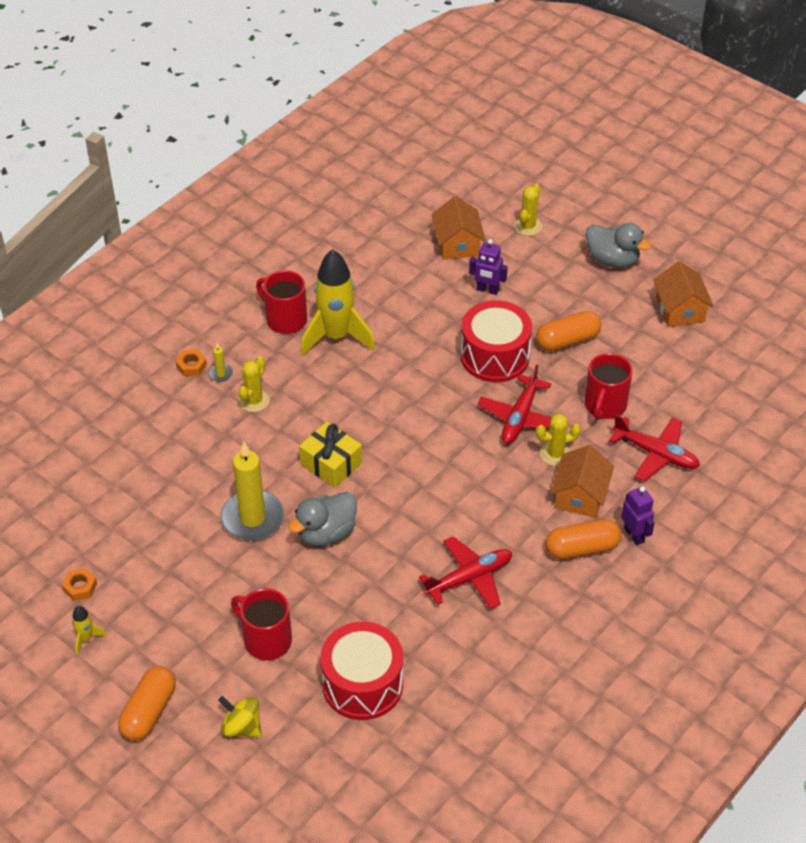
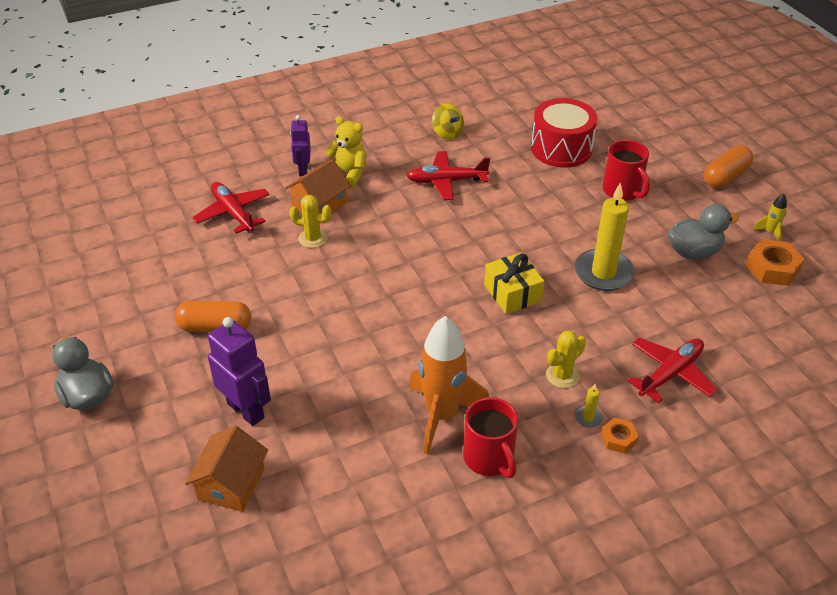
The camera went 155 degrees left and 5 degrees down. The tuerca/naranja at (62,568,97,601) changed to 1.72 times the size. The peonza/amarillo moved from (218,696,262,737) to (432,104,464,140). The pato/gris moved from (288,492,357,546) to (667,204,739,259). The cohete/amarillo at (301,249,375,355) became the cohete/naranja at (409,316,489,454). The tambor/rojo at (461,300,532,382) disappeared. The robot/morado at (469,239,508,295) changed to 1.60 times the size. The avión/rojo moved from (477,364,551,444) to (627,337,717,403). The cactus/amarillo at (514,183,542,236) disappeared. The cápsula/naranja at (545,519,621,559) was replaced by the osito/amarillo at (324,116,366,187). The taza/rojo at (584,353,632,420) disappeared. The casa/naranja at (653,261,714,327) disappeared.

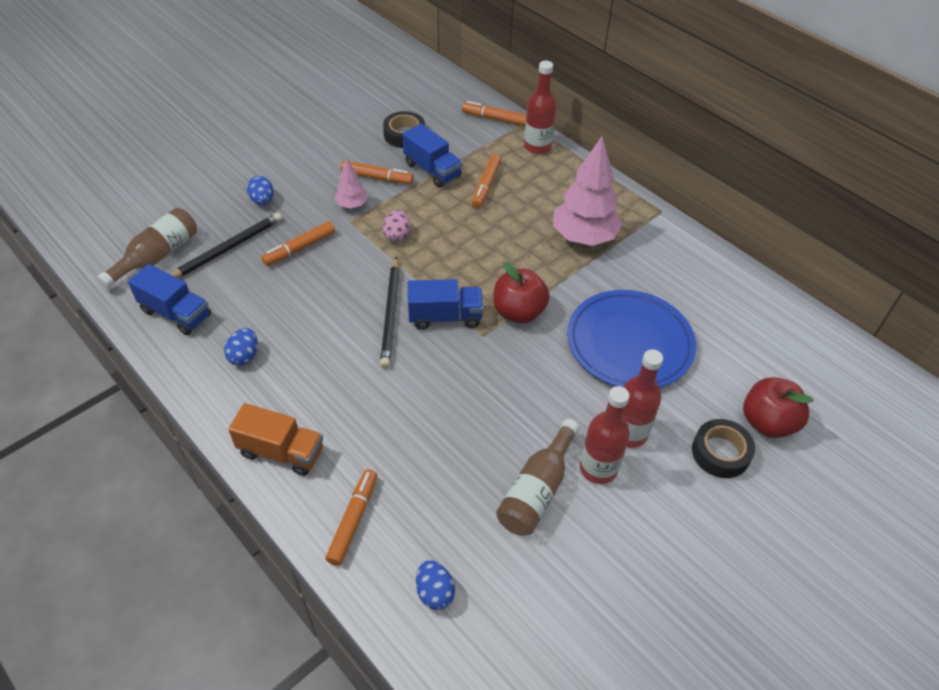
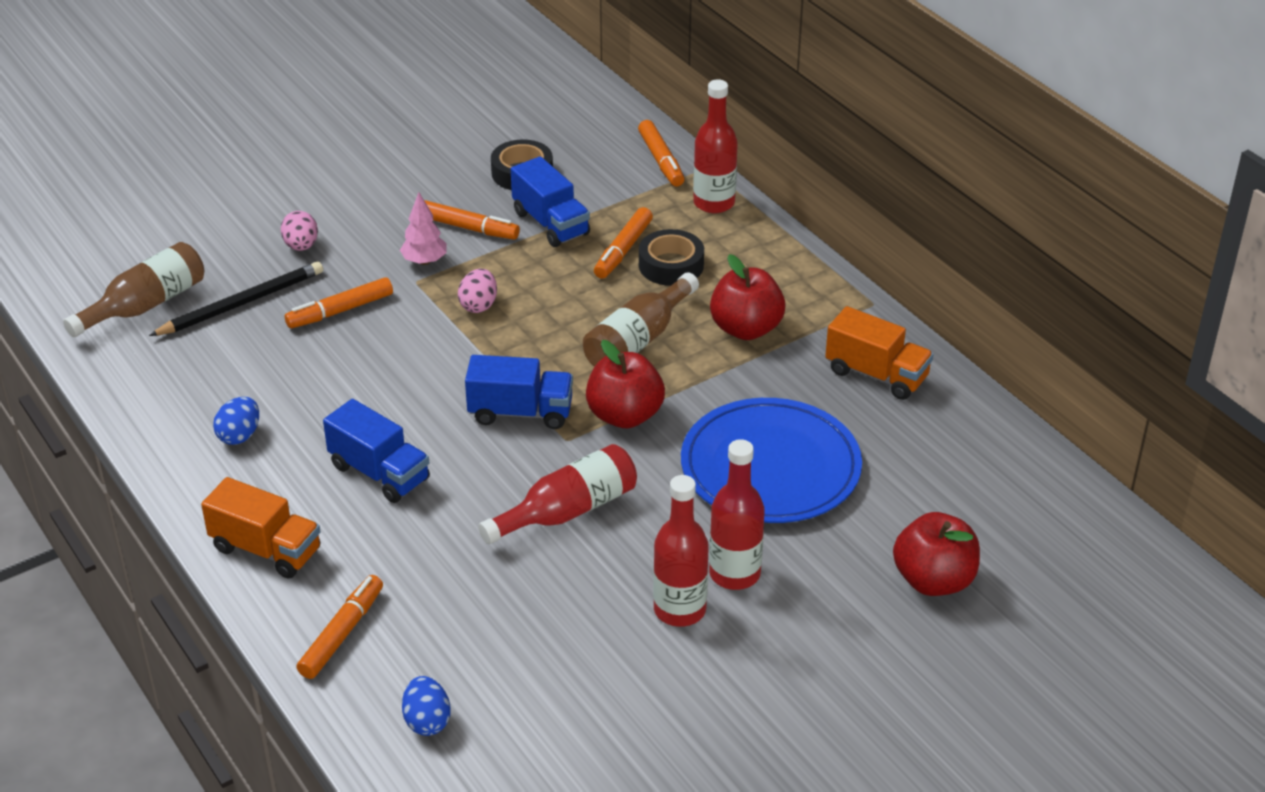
The camera went 10 degrees right and 10 degrees down. The camión/azul moved from (128,264,211,335) to (323,399,430,503). The huevo/azul at (247,176,274,205) became the huevo/rosa at (280,211,318,251). The lápiz/negro at (380,257,400,368) disappeared. The rotulador/naranja at (462,101,526,126) turned 135 degrees counterclockwise. The botella/marrón moved from (496,419,580,536) to (583,272,699,367). The árbol/rosa at (553,137,622,246) was replaced by the manzana/rojo at (710,254,786,340). The cinta adhesiva/negro moved from (692,419,755,478) to (639,229,704,286). The botella/rojo at (478,444,637,544) appeared. The camión/naranja at (825,306,934,400) appeared.

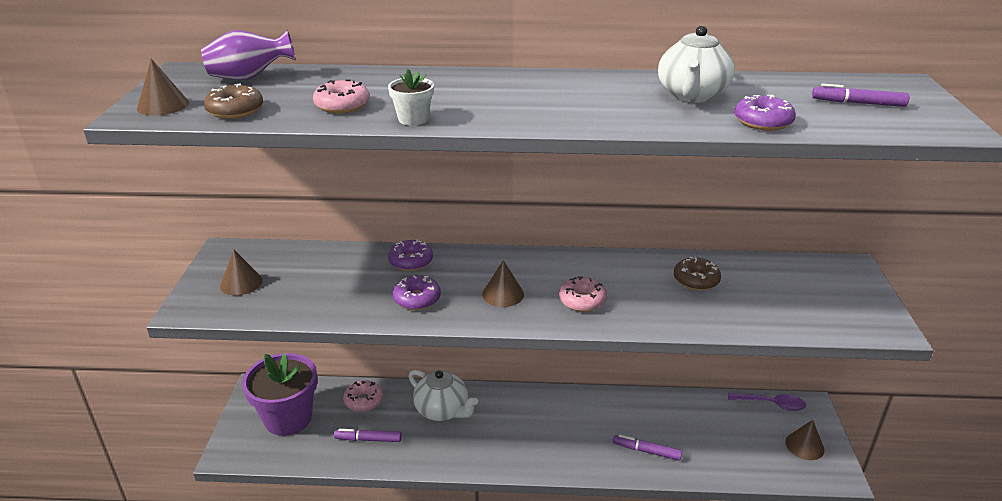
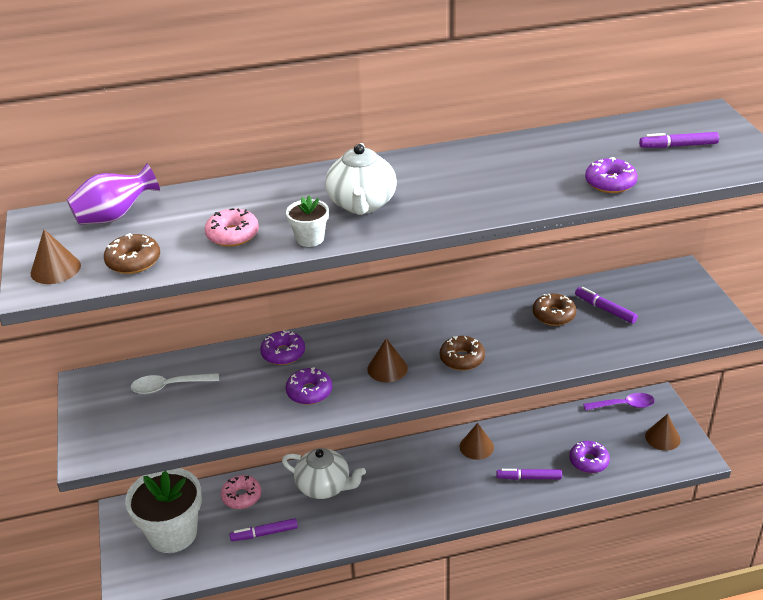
The camera went 15 degrees left and 5 degrees up. The cono/marrón moved from (220,249,263,296) to (459,423,494,460). The maceta/morado at (242,353,317,436) became the maceta/blanco at (125,468,202,553). The rosquilla/rosa at (559,276,607,312) became the rosquilla/marrón at (440,336,485,371). The tetera/blanco moved from (658,25,735,103) to (325,143,397,215). The cuchara/blanco at (130,373,219,394) appeared. The rosquilla/morado at (569,441,610,473) appeared. The rotulador/morado at (575,287,638,324) appeared.

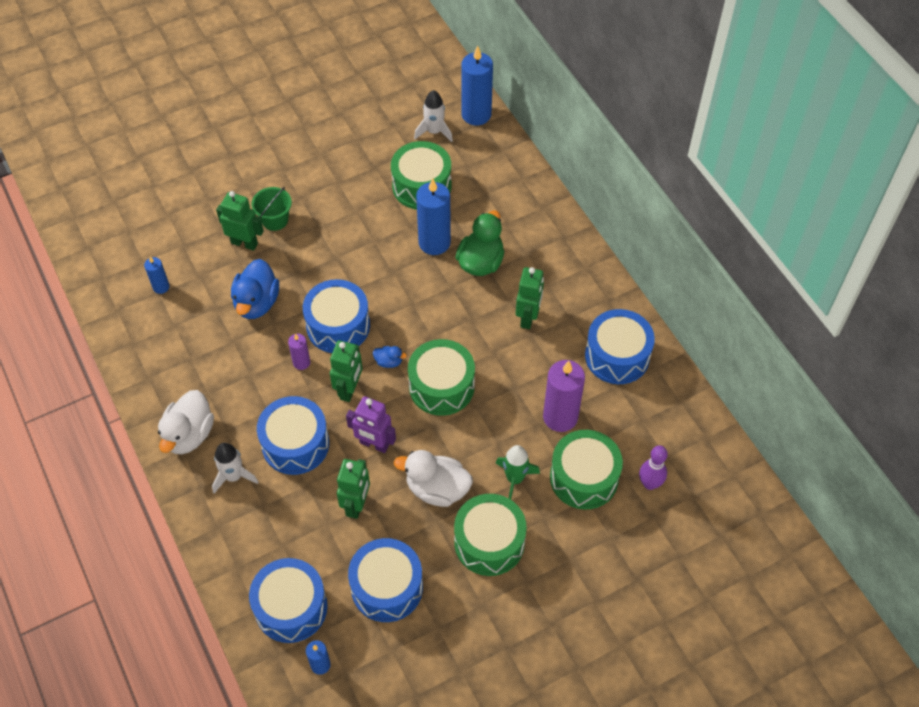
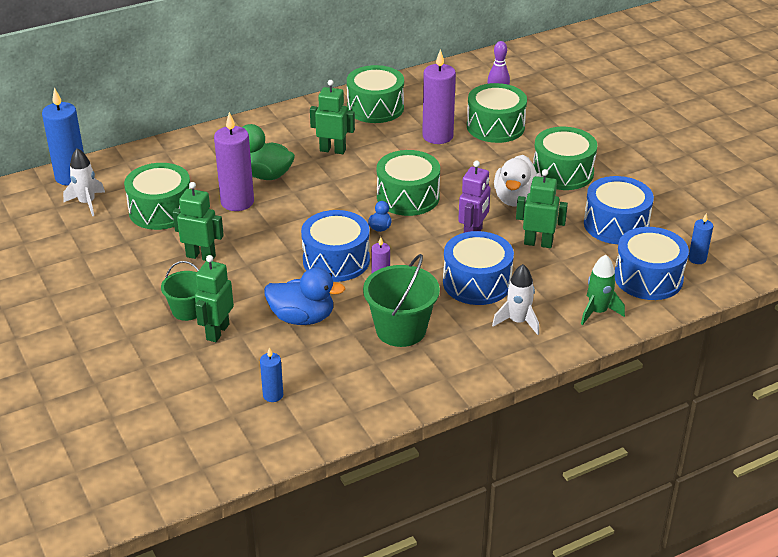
The camera went 90 degrees left and 20 degrees down. The pato/blanco at (158,390,214,454) disappeared. The robot/verde moved from (330,340,362,402) to (173,182,224,261). The vela/azul at (416,178,451,255) became the vela/morado at (214,112,254,211). The cohete/verde moved from (495,445,540,500) to (581,255,625,325). The tambor/azul at (585,309,655,384) became the tambor/verde at (347,65,404,123). The balde/verde at (363,254,440,347) appeared.

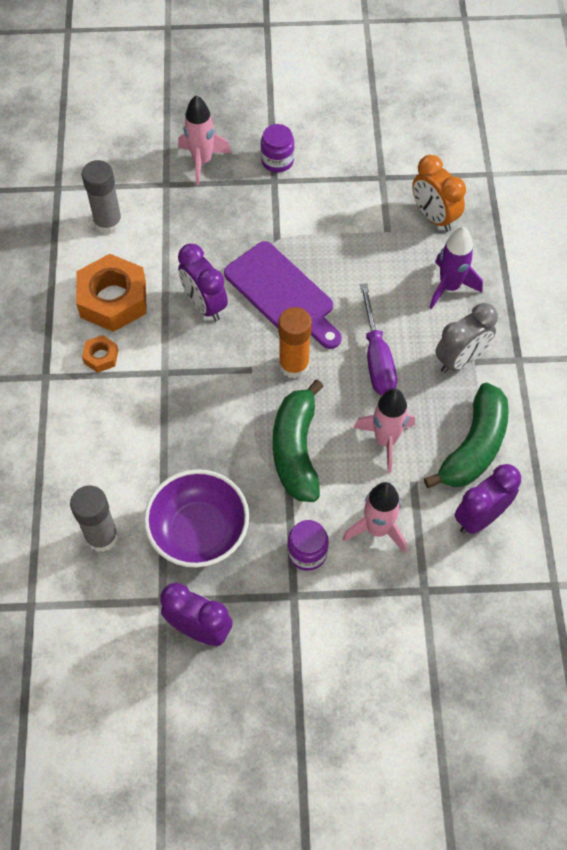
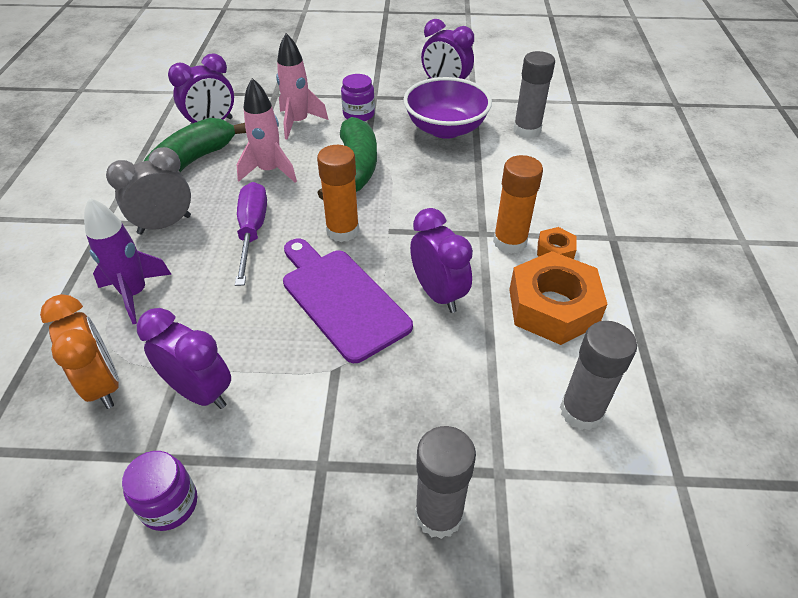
The camera went 175 degrees left and 15 degrees down. The cohete/rosa at (178,95,231,186) was replaced by the barra de pegamento/gris at (415,426,476,539). The tarro/morado moved from (261,124,294,172) to (122,451,197,531). The despertador/morado at (137,308,231,409) appeared. The barra de pegamento/naranja at (493,155,543,254) appeared.

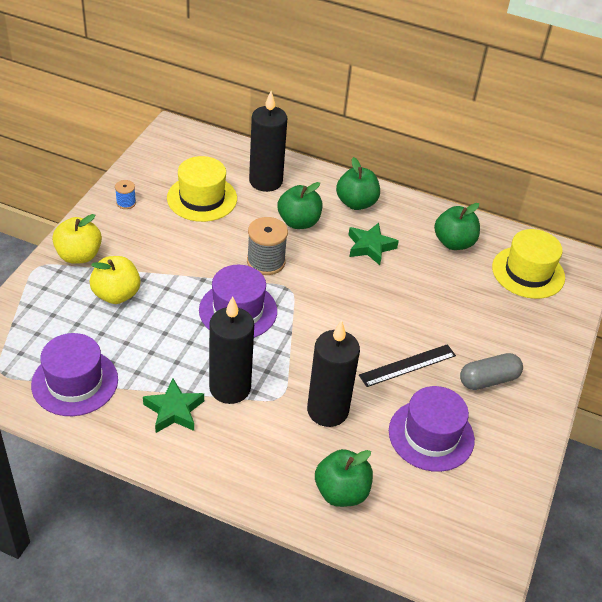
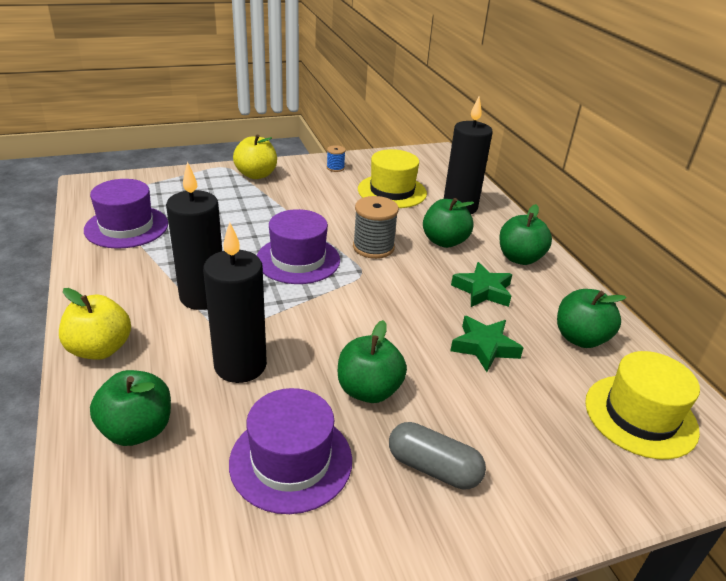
The camera went 50 degrees right and 10 degrees down. The manzana/amarillo moved from (90,256,141,304) to (59,288,131,360). The estrella/verde moved from (143,379,204,433) to (450,316,524,372). The regla/negro at (359,344,456,387) was replaced by the manzana/verde at (338,320,407,403).

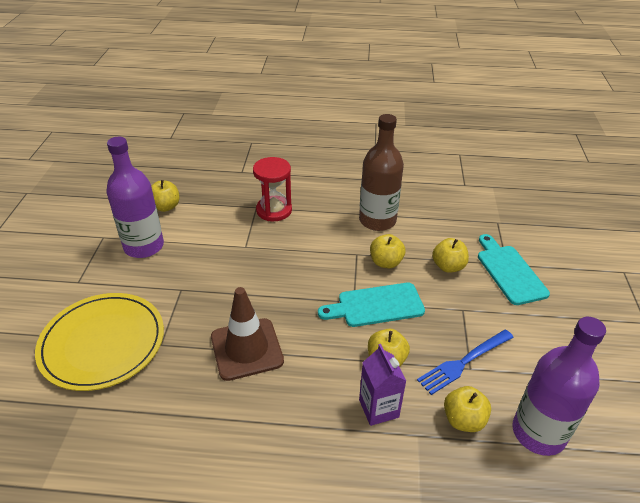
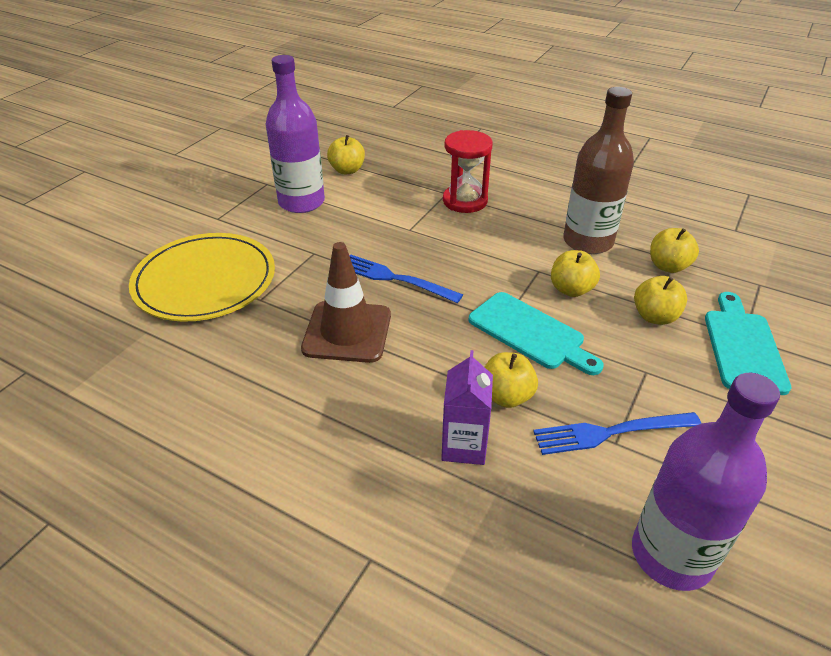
The camera went 25 degrees right and 0 degrees up. The tabla de cortar/turquesa at (318,283,425,327) turned 150 degrees counterclockwise. The manzana/amarillo moved from (444,386,491,432) to (650,228,699,273). The tenedor/azul at (350,255,463,303) appeared.

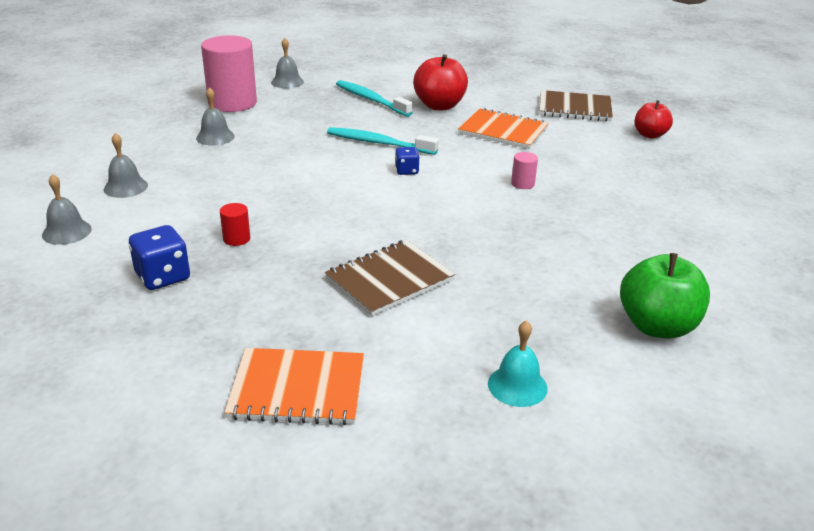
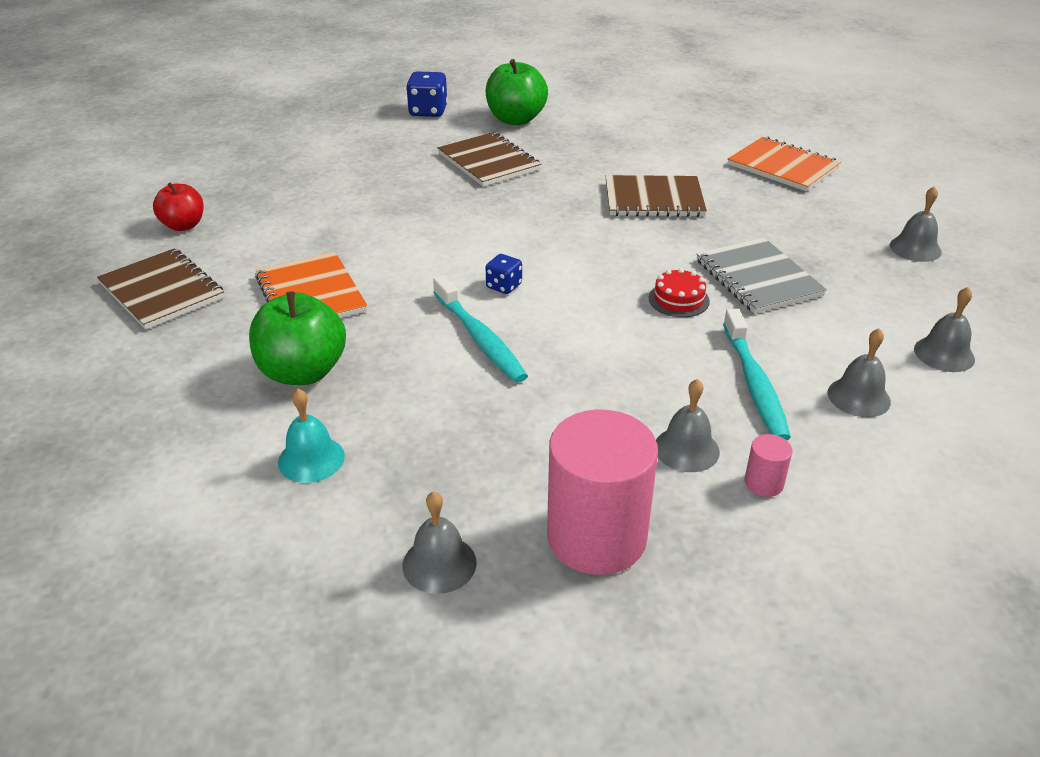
The camera went 140 degrees left and 5 degrees up. The dado/azul moved from (129,225,190,290) to (406,71,448,117). The cilindro/rojo at (220,203,250,246) was replaced by the cuaderno/gris at (696,237,827,314). The cepillo de dientes/turquesa moved from (336,80,413,117) to (723,309,791,440). The manzana/rojo at (413,54,468,110) became the manzana/verde at (249,291,346,385). The campana/turquesa moved from (488,320,548,407) to (278,389,345,483). The cilindro/rosa moved from (511,152,538,189) to (745,434,792,497). The cuaderno/marrón at (438,132,541,187) appeared. The tarta/rojo at (649,268,710,317) appeared. The campana/gris at (890,186,942,262) appeared.

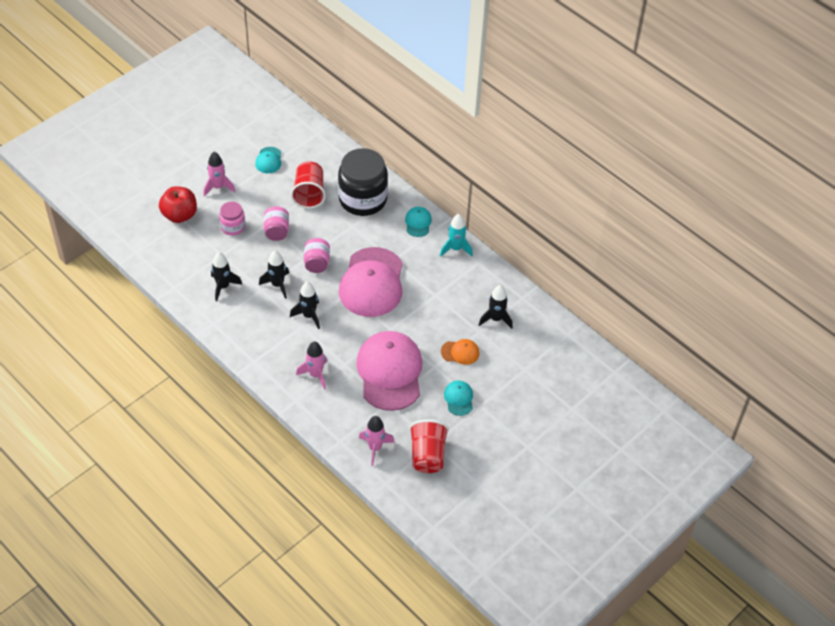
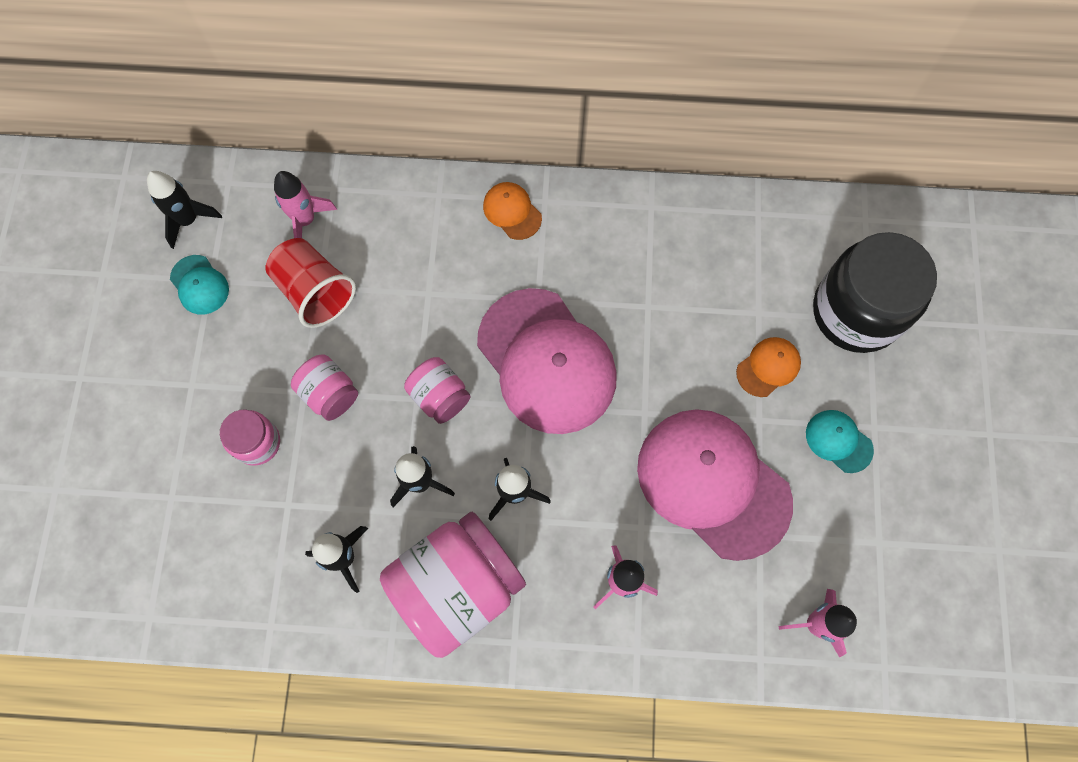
The camera went 40 degrees left and 20 degrees up. The manzana/rojo at (159,186,197,223) disappeared. The cohete/rosa moved from (204,152,236,197) to (274,171,337,238). The tarro/negro moved from (338,148,388,216) to (813,232,937,353). The gorra/turquesa at (405,207,432,237) became the gorra/naranja at (483,182,542,240). The vaso/rojo at (409,419,449,473) disappeared. The cohete/turquesa at (440,214,473,256) disappeared. The cohete/negro moved from (479,285,513,329) to (147,171,222,249). The tarro/rosa at (380,512,526,658) appeared.

